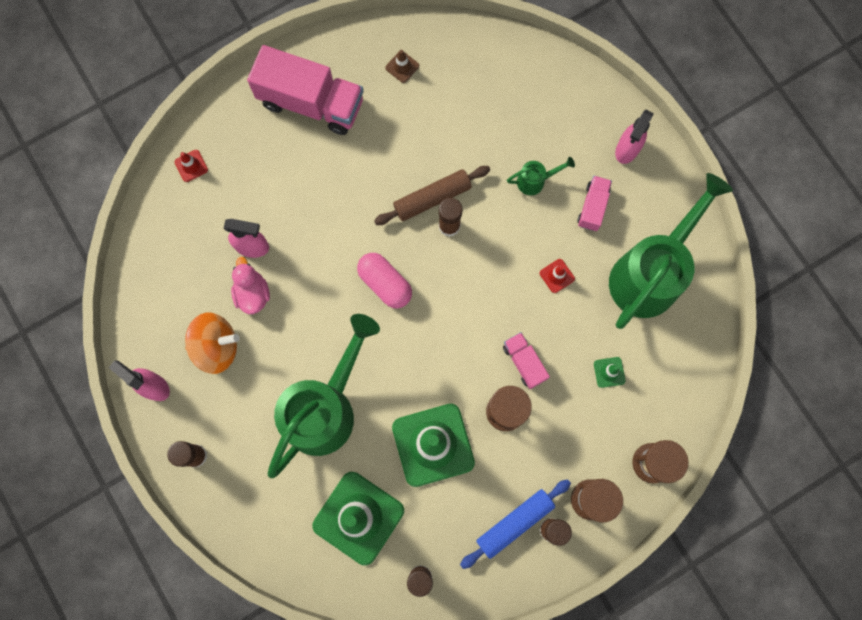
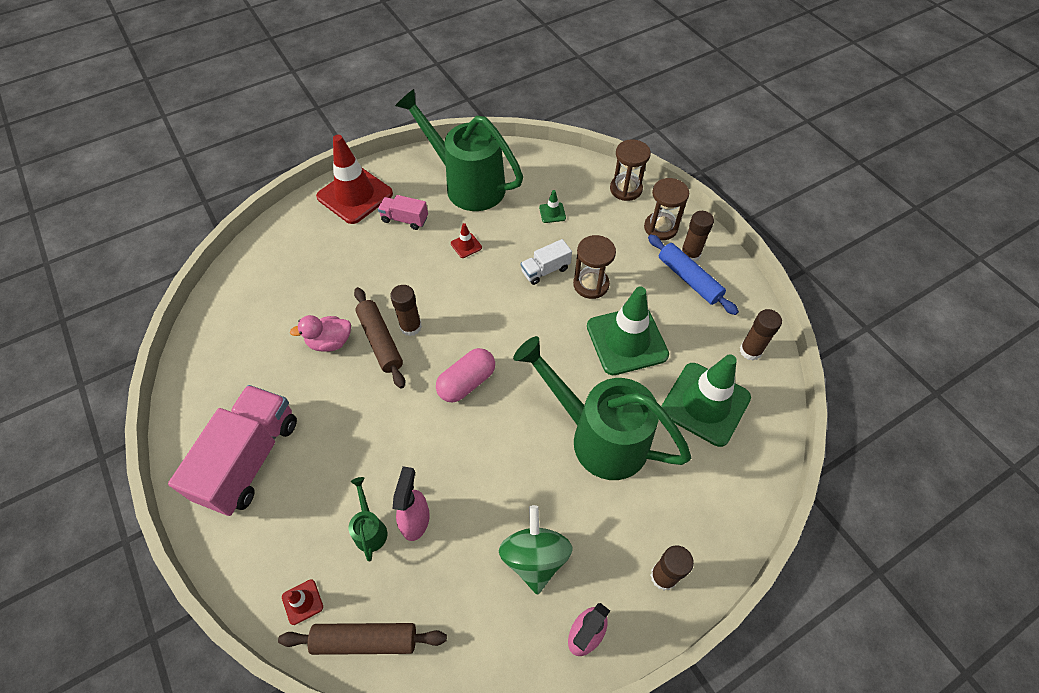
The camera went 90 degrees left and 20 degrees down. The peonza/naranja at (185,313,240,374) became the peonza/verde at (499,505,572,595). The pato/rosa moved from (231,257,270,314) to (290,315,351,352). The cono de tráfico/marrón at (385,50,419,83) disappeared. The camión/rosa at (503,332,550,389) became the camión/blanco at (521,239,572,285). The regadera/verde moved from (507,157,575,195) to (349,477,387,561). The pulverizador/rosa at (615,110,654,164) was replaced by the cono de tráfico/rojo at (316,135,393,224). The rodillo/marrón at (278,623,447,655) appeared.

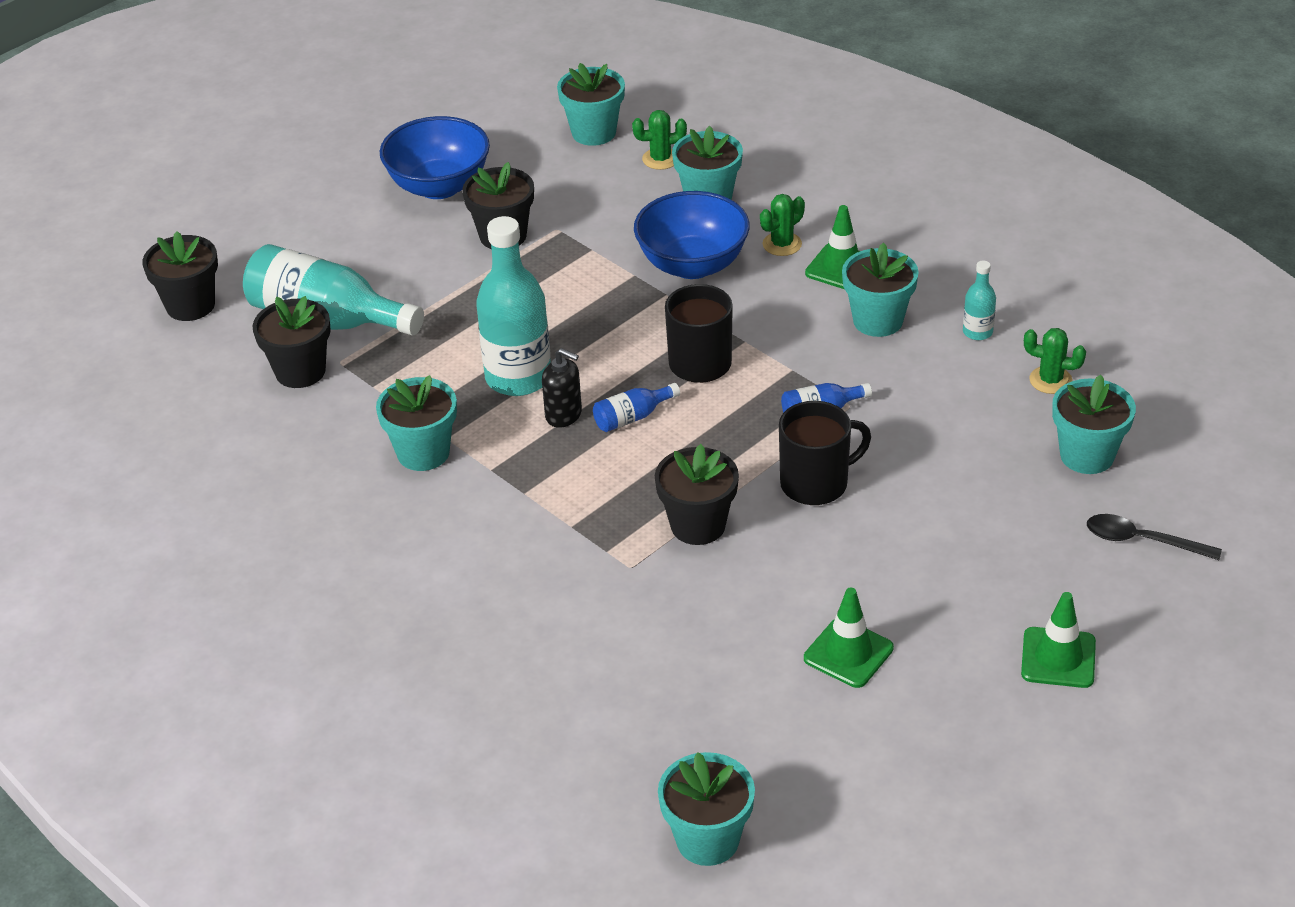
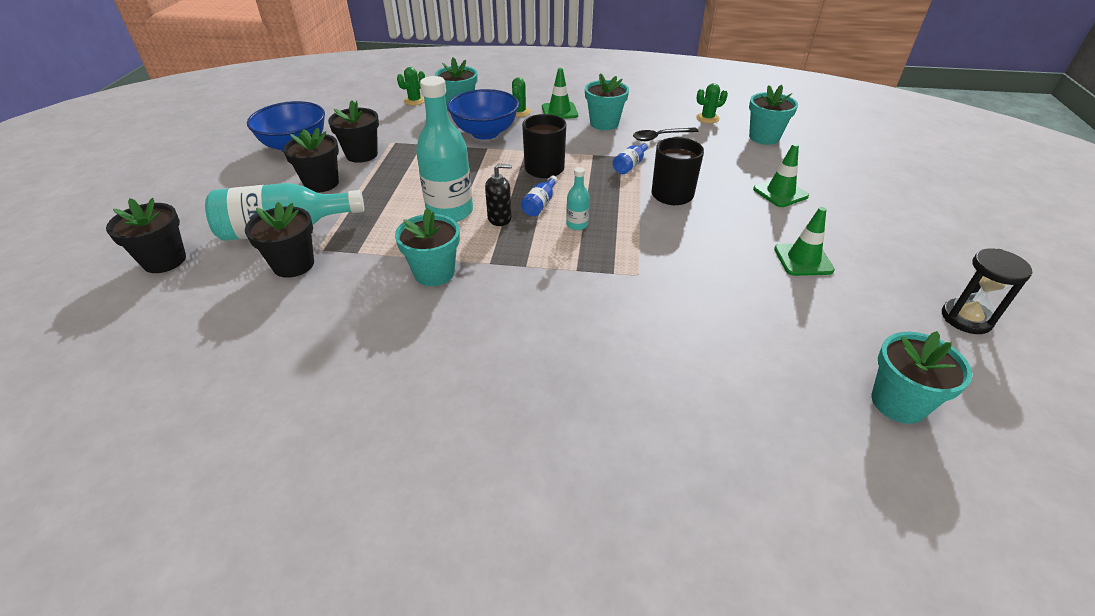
The camera went 40 degrees left and 0 degrees up. The maceta/turquesa at (557,63,625,146) disappeared. The maceta/negro moved from (655,444,739,545) to (283,127,339,193). The botella/turquesa moved from (963,261,996,340) to (566,167,590,230). The cono de tráfico/verde moved from (1021,592,1096,688) to (753,143,809,207). The cuchara/negro moved from (1087,514,1222,560) to (633,127,699,141). The reloj de arena/negro at (942,248,1032,334) appeared.

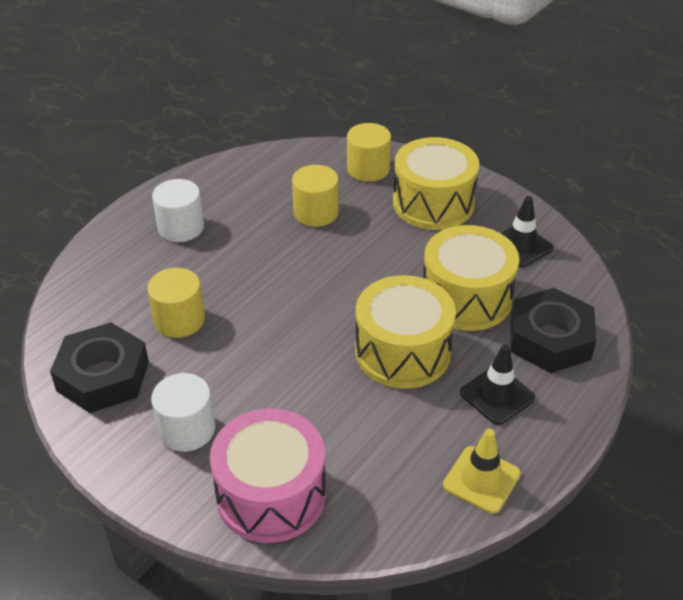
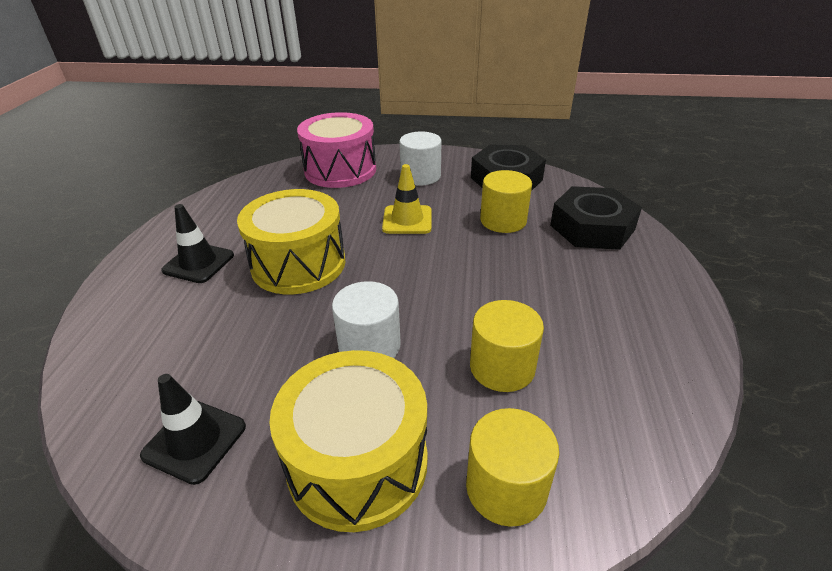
The camera went 150 degrees right and 5 degrees down. The cilindro/blanco moved from (152,179,204,242) to (332,281,401,358). The tambor/amarillo at (423,225,519,331) disappeared. The cono de tráfico/amarillo moved from (443,429,521,514) to (382,164,432,234). The tuerca/negro moved from (510,288,597,373) to (550,186,642,250).

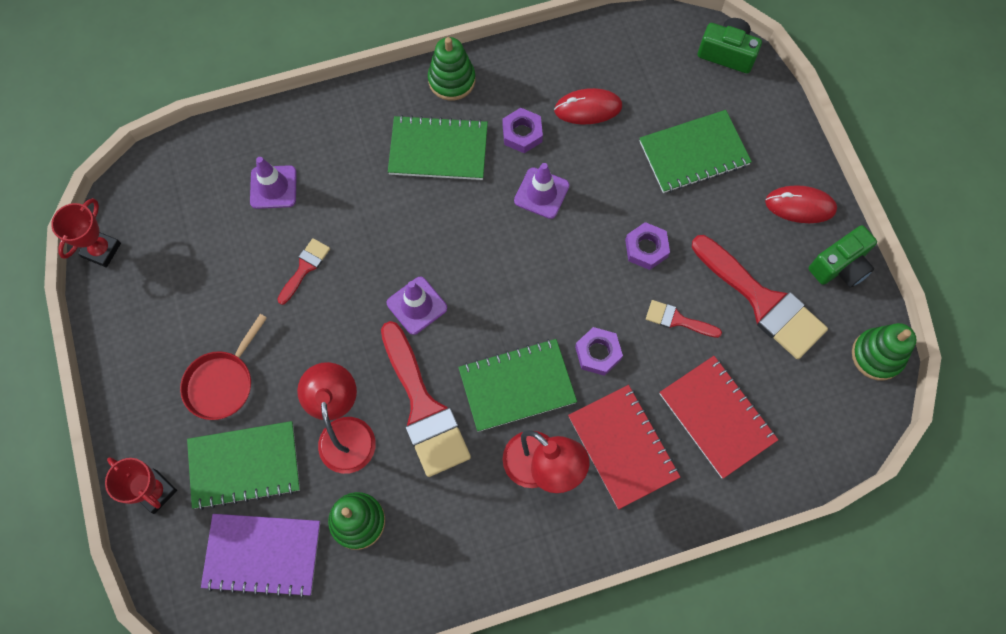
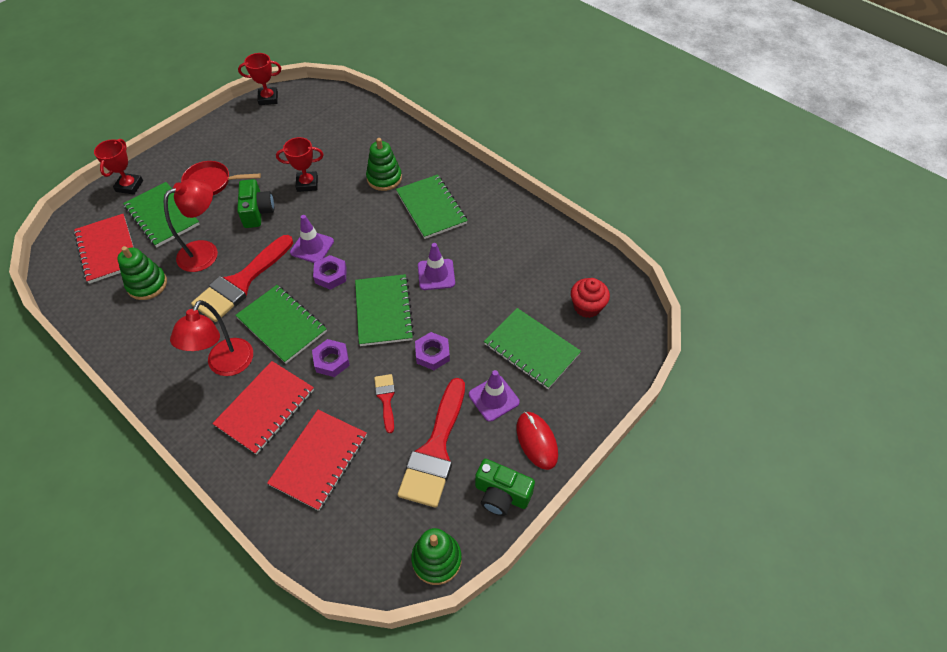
The camera went 60 degrees right and 15 degrees down. The cuaderno/morado at (201,514,320,598) became the cuaderno/rojo at (74,214,134,284). The cono de tráfico/morado moved from (250,157,297,209) to (469,370,520,422). The pincel/rojo at (277,238,330,305) was replaced by the trofeo/rojo at (276,137,324,192). The juguete apilable/verde moved from (428,37,475,101) to (366,138,402,191). The tuerca/morado moved from (503,108,543,153) to (313,255,347,290). The ratón/rojo at (554,88,622,124) disappeared. The cámara/verde moved from (698,18,762,73) to (237,179,274,228). The cuaderno/verde at (355,274,414,346) appeared. The magdalena/rojo at (571,278,610,318) appeared.

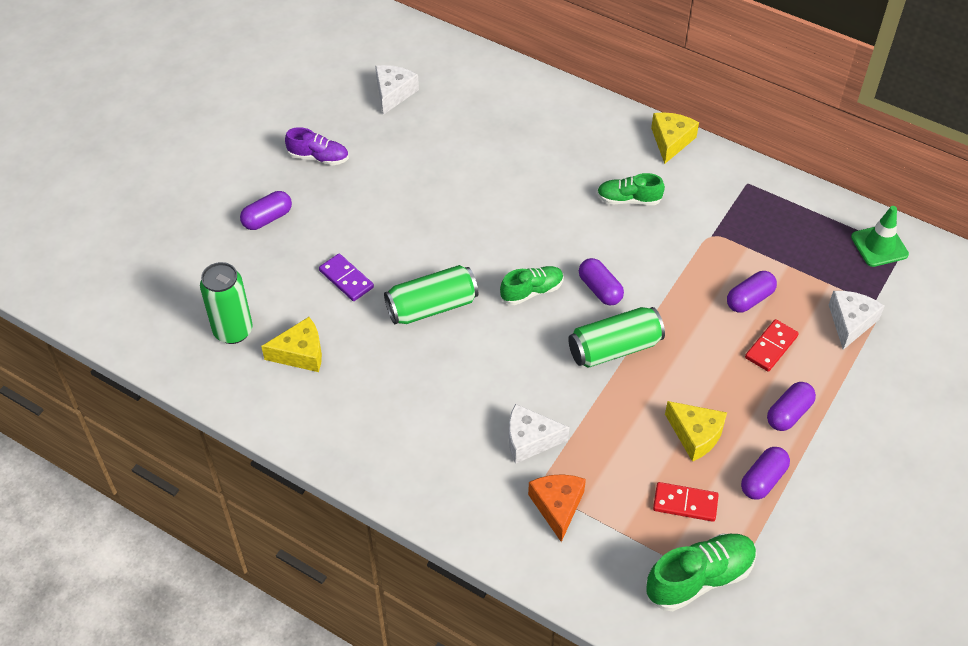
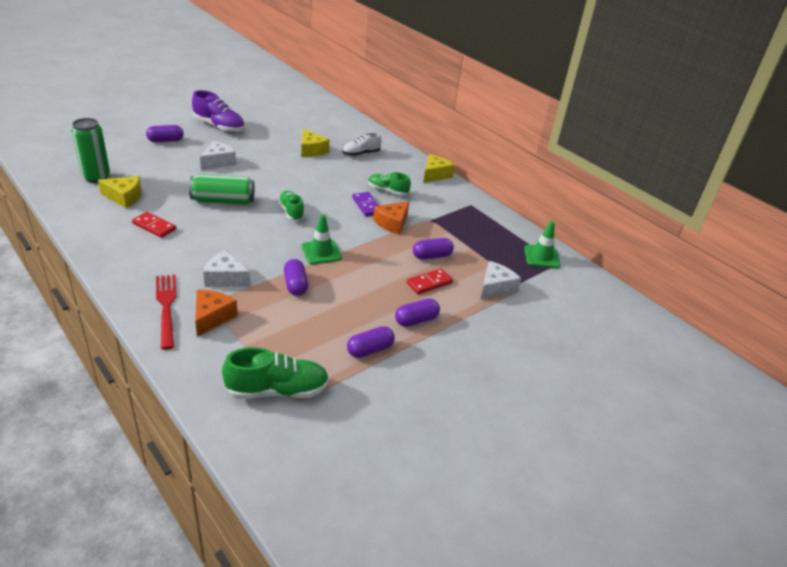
The camera went 15 degrees right and 15 degrees down. The zapato/morado at (285,127,349,165) changed to 1.55 times the size. The ficha de dominó/morado moved from (319,254,374,301) to (352,192,379,216). The queso/blanco moved from (375,65,419,115) to (200,141,236,170). The zapato/verde at (500,266,564,305) turned 105 degrees counterclockwise. The lata/verde at (568,307,665,368) was replaced by the cono de tráfico/verde at (302,214,342,265). The cápsula/morado moved from (579,258,624,306) to (284,259,308,296). The ficha de dominó/rojo moved from (653,482,719,522) to (132,212,176,238). The queso/amarillo moved from (665,401,727,462) to (301,129,330,157). The tenedor/rojo at (156,275,176,350) appeared. The zapato/blanco at (343,132,382,156) appeared. The queso/naranja at (373,201,409,235) appeared.

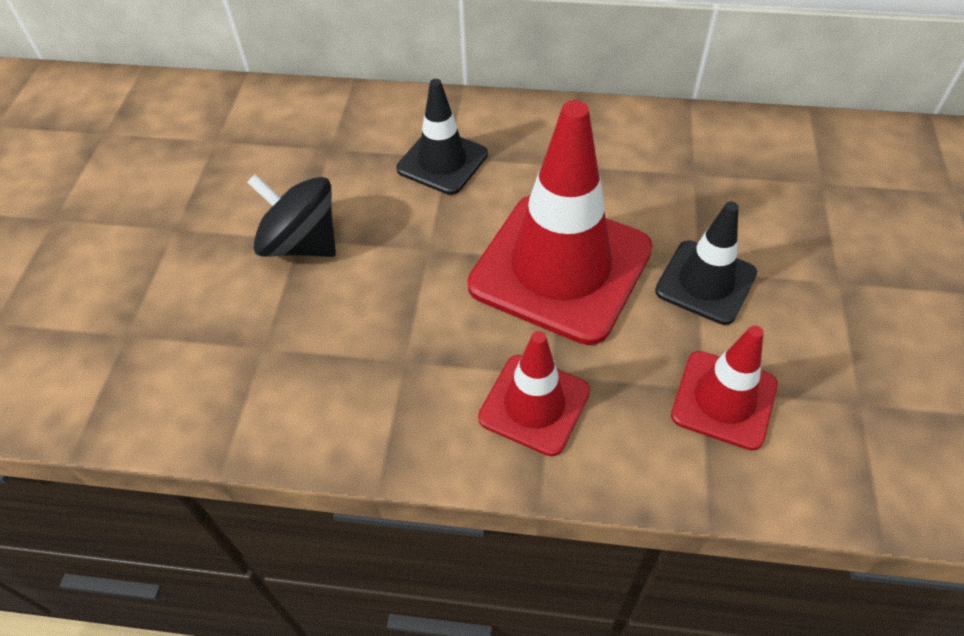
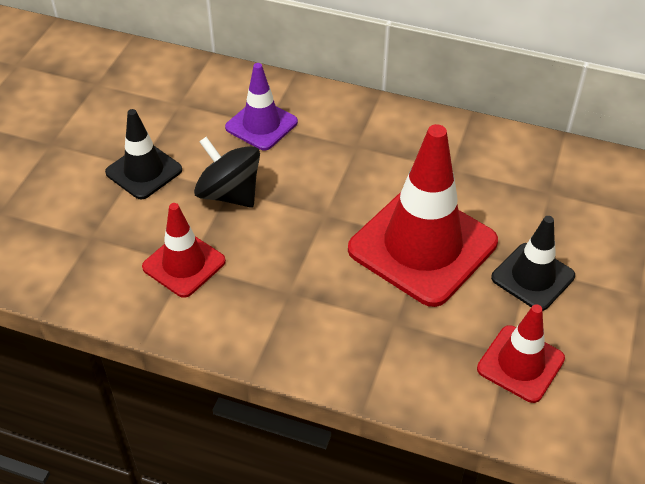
The camera went 10 degrees right and 5 degrees down. The cono de tráfico/negro moved from (396,79,488,195) to (105,109,182,200). The cono de tráfico/rojo moved from (478,331,590,456) to (142,203,226,298). The cono de tráfico/morado at (225,63,298,150) appeared.

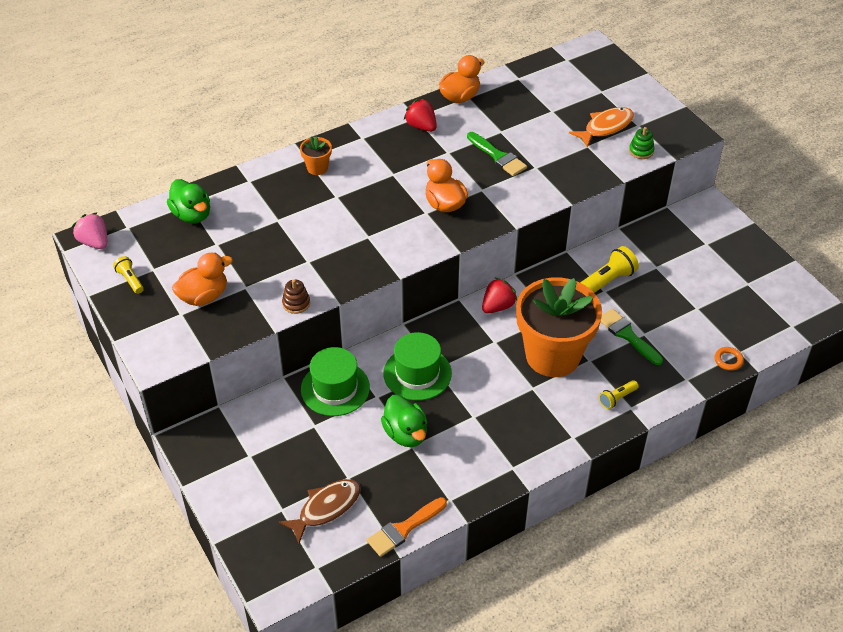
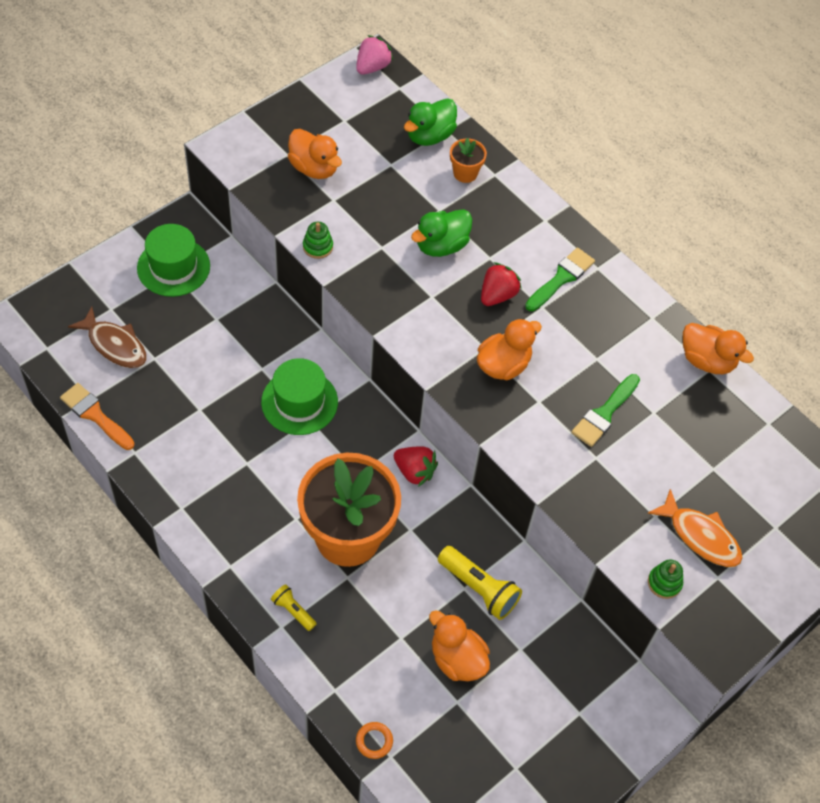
The camera went 75 degrees right and 10 degrees up. The lámpara de mano/amarillo at (113,256,144,294) disappeared. The juguete apilable/marrón at (282,279,310,314) became the juguete apilable/verde at (303,222,333,259). The maceta/naranja moved from (300,136,332,175) to (450,138,487,183). The sombrero/verde moved from (301,347,370,416) to (137,224,210,297). The pato/verde moved from (381,395,427,447) to (411,209,472,257). The fresa/rojo moved from (404,99,437,132) to (481,262,522,306). The pincel/verde moved from (601,309,663,365) to (525,248,595,311). The pato/naranja at (429,610,490,681) appeared.

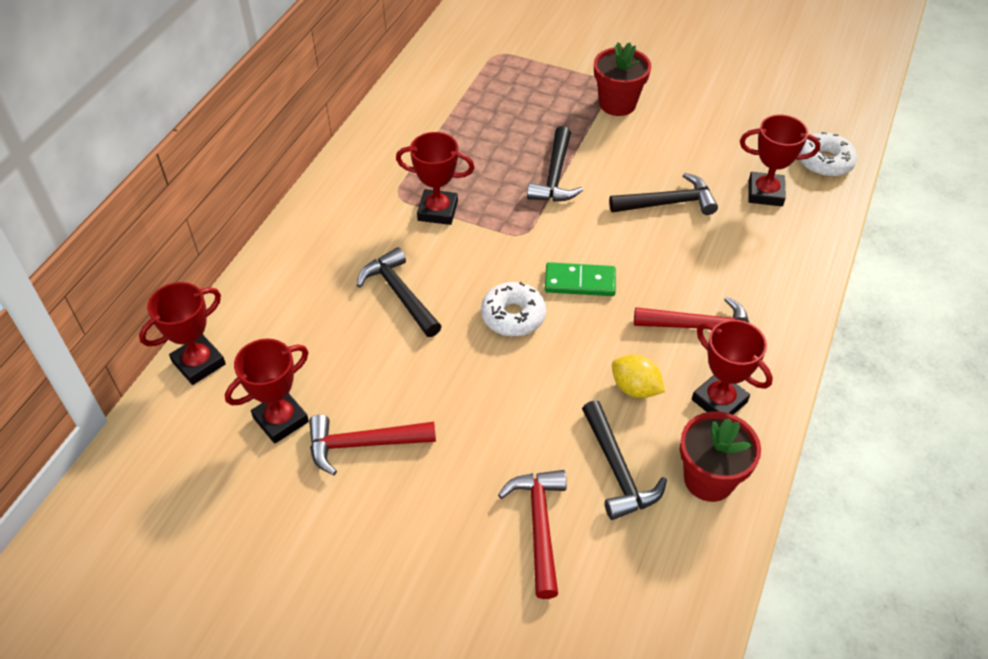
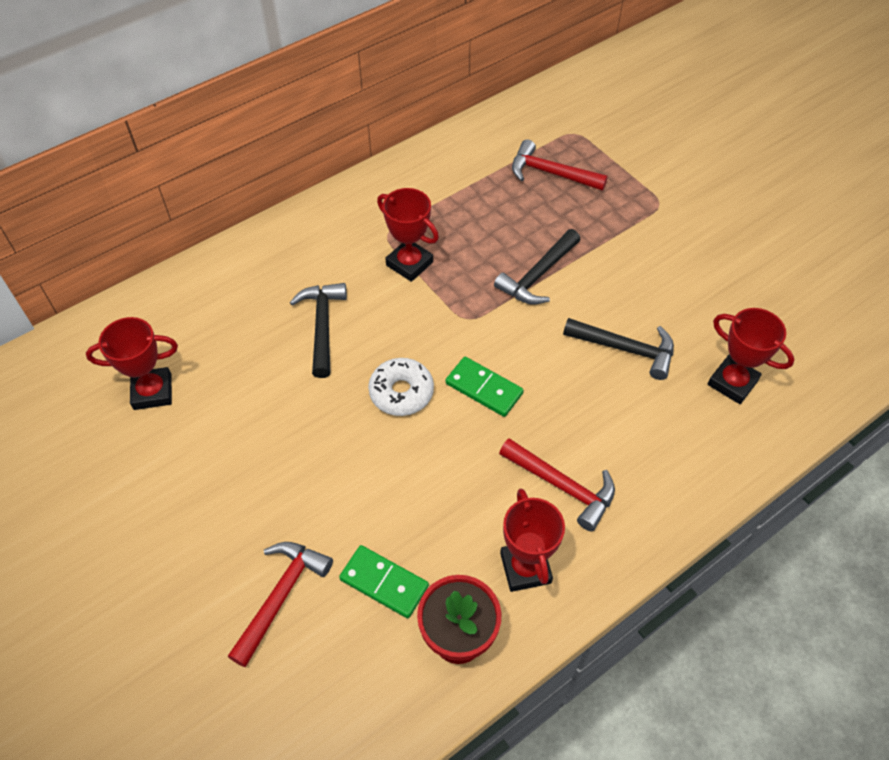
The camera went 30 degrees right and 5 degrees up. The trofeo/rojo at (139,282,226,385) disappeared. The martillo/rojo moved from (309,415,436,475) to (512,139,608,191). The martillo/negro at (582,400,667,520) was replaced by the ficha de dominó/verde at (339,545,429,618). The maceta/rojo at (594,42,651,116) disappeared. The limón/amarillo at (612,354,665,398) disappeared. The rosquilla/blanco at (799,132,857,177) disappeared.

